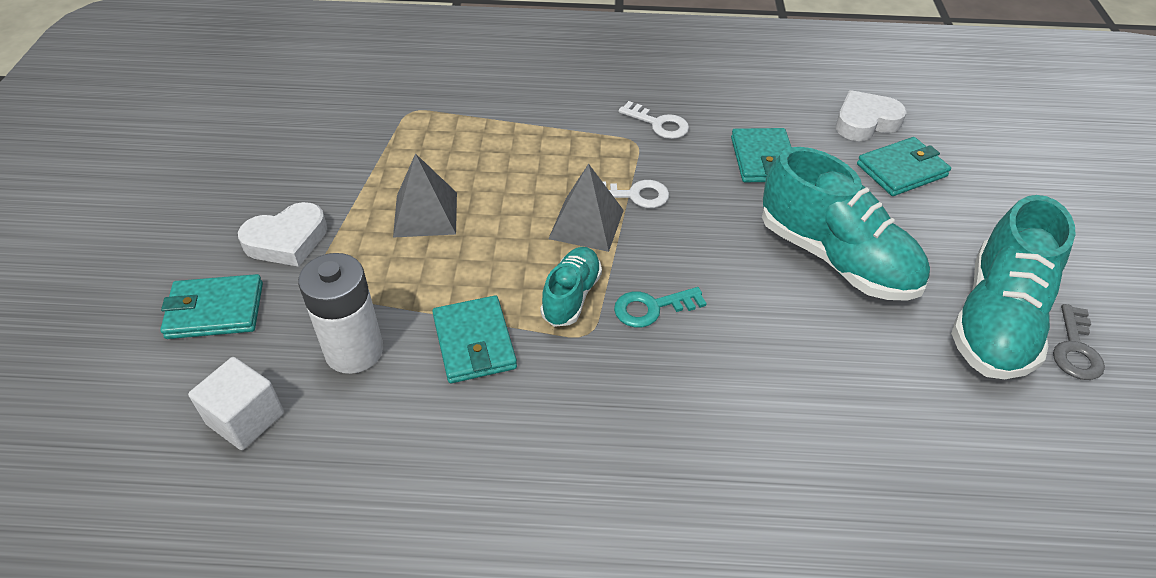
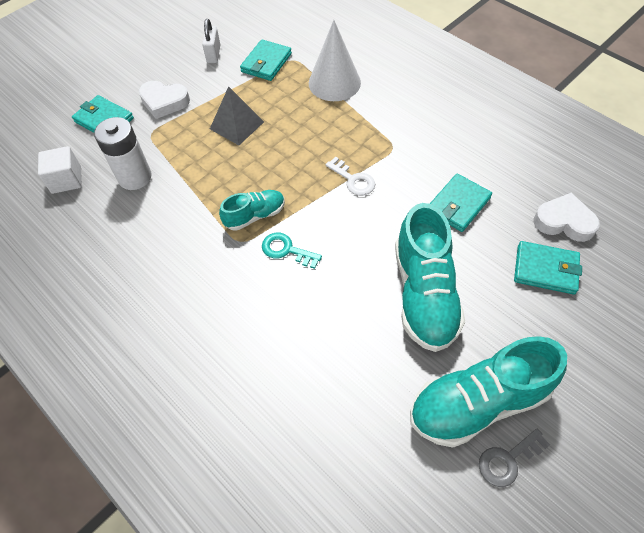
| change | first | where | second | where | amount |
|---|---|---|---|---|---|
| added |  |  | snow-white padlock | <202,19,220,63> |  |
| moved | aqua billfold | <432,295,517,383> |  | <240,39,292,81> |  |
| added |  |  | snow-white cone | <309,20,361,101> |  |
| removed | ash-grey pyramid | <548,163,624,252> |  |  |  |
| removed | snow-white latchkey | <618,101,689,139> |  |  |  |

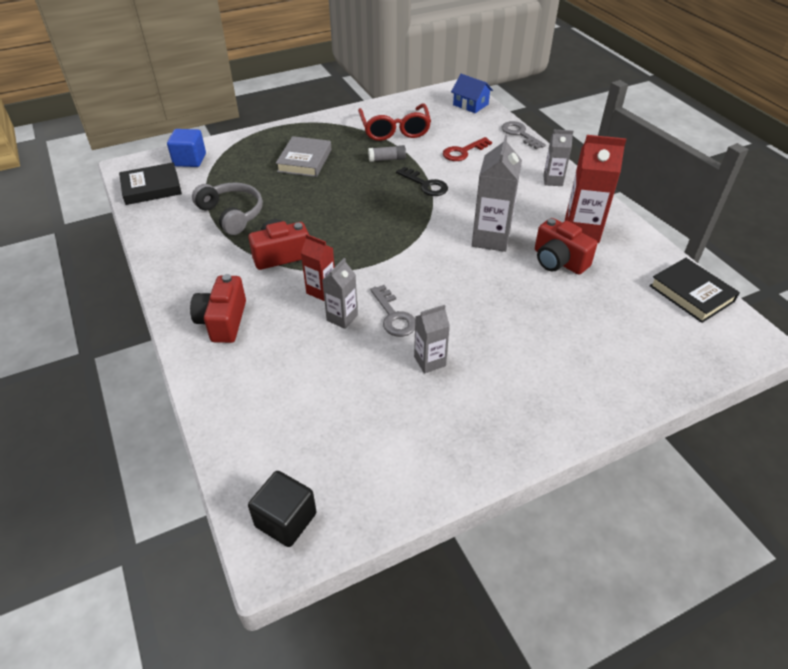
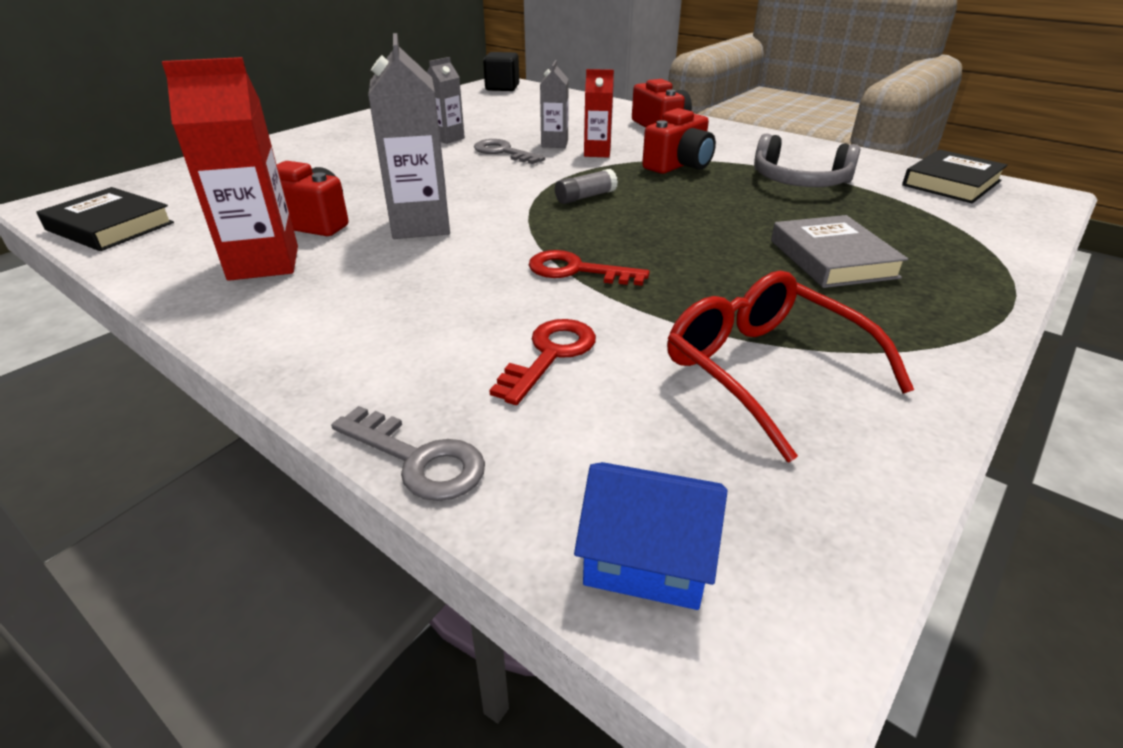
| change | first | where | second | where | amount |
|---|---|---|---|---|---|
| recoloured | black latchkey | <396,167,448,196> | red latchkey | <529,250,650,286> |  |
| moved | ash-grey glue | <368,145,406,162> |  | <555,169,618,204> |  |
| removed | cobalt cube | <167,129,206,167> |  |  |  |
| removed | ash-grey milk carton | <543,130,573,186> |  |  |  |

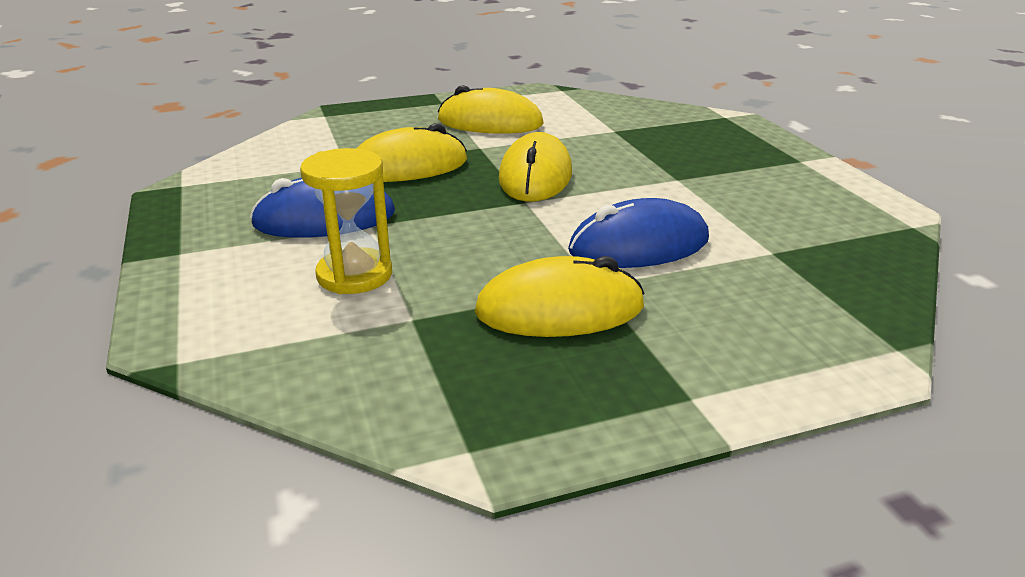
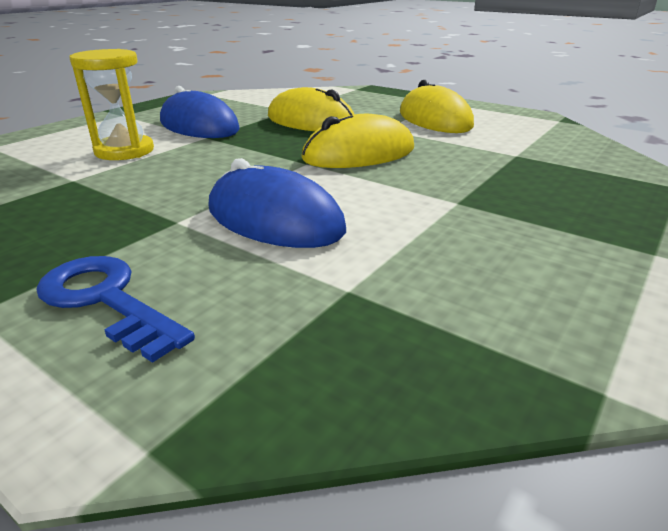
| change | first | where | second | where | amount |
|---|---|---|---|---|---|
| added |  |  | cobalt latchkey | <36,256,195,363> |  |
| removed | golden computer mouse | <475,256,645,337> |  |  |  |

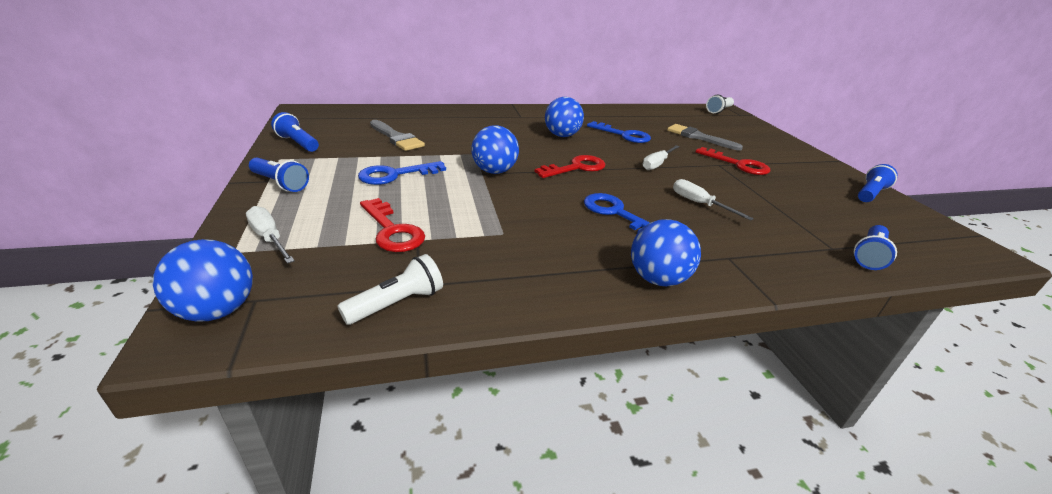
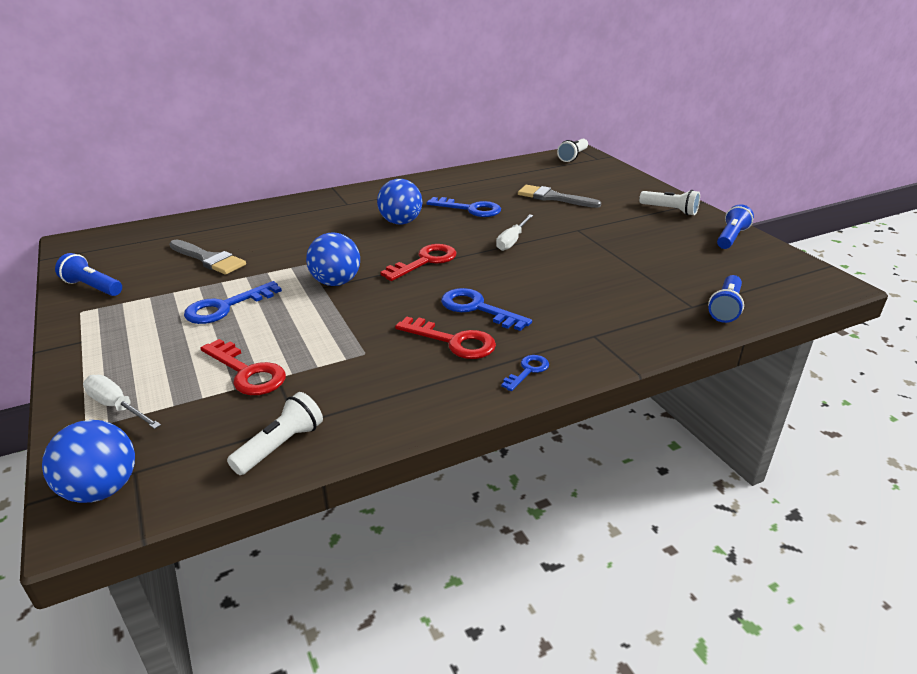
| change | first | where | second | where | amount |
|---|---|---|---|---|---|
| moved | red latchkey | <695,147,770,175> |  | <395,317,496,359> |  |
| replaced | cobalt ball | <631,219,701,286> | cobalt latchkey | <501,355,549,391> |  |
| added |  |  | snow-white flashlight | <639,190,700,216> |  |
| removed | cobalt flashlight | <249,158,309,192> |  |  |  |
| removed | snow-white screwdriver | <673,179,754,220> |  |  |  |

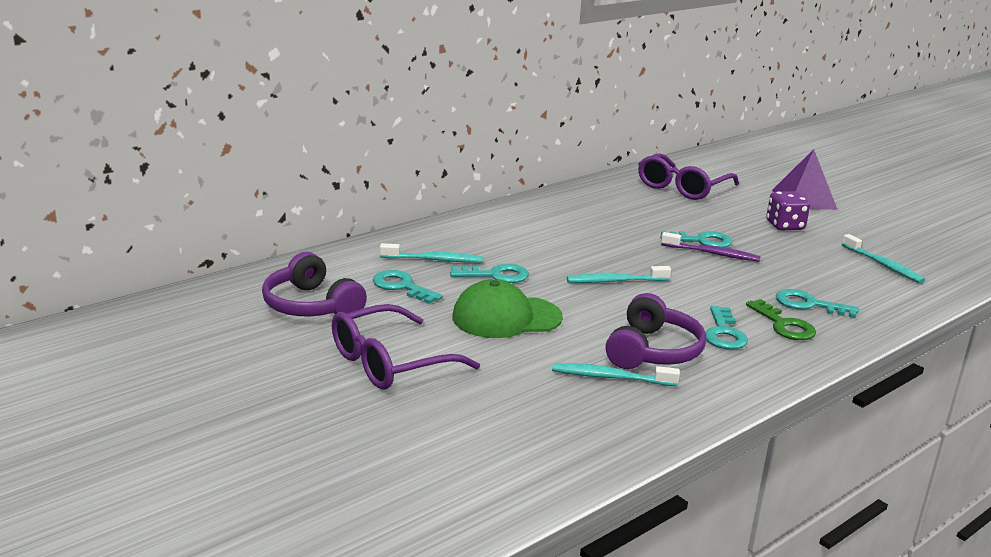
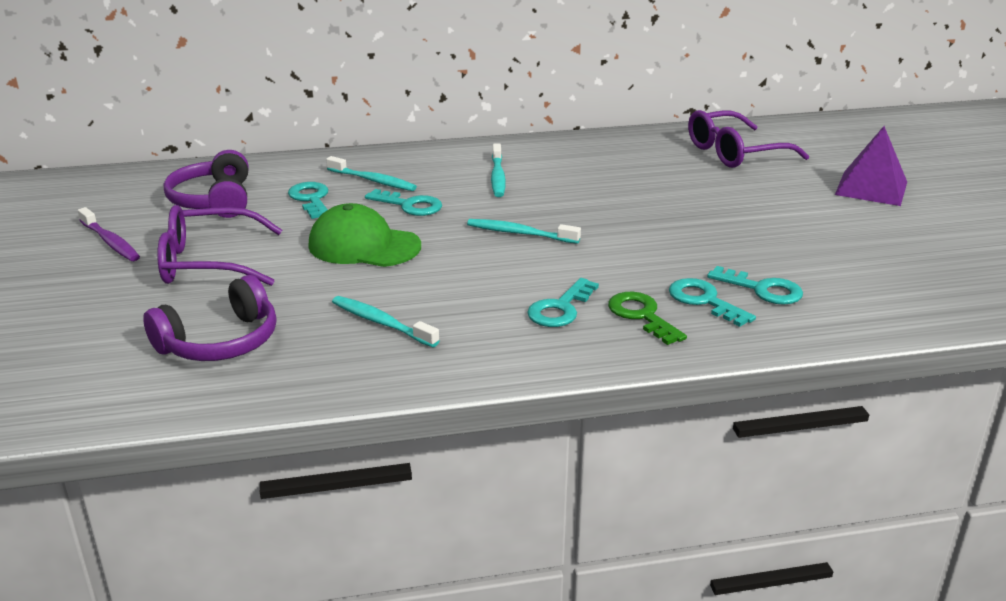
| change | first | where | second | where | amount |
|---|---|---|---|---|---|
| moved | purple toothbrush | <661,232,761,262> |  | <78,207,140,261> |  |
| moved | purple headset | <606,293,706,369> |  | <143,275,276,361> |  |
| moved | aqua toothbrush | <842,234,925,284> |  | <491,143,506,197> |  |
| turned | leaf-green latchkey | <746,299,816,340> |  | <608,292,687,345> | 150 degrees clockwise |
| moved | aqua latchkey | <660,231,732,247> |  | <707,266,803,305> |  |
| removed | purple game die | <766,191,810,230> |  |  |  |

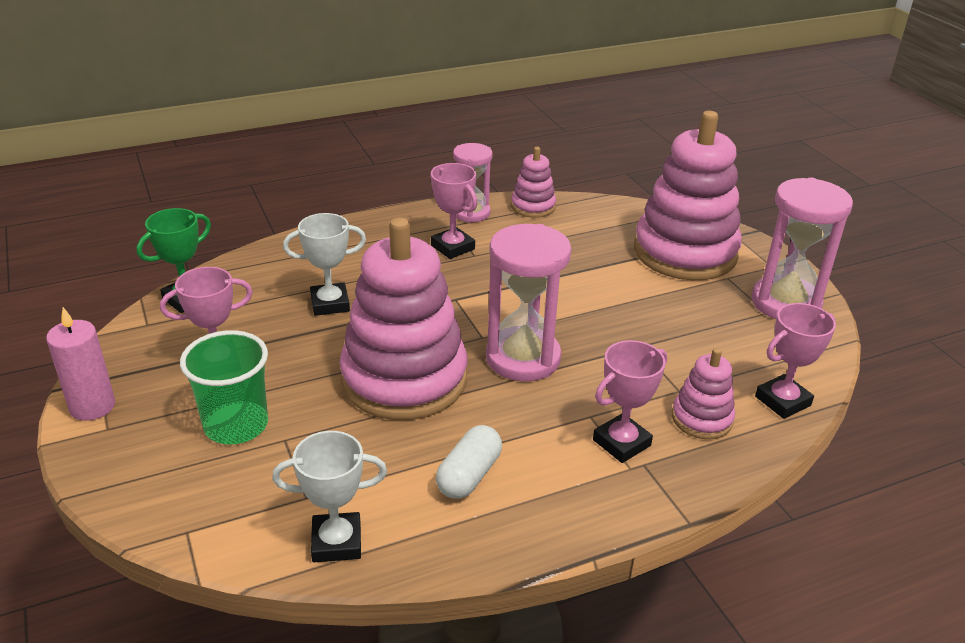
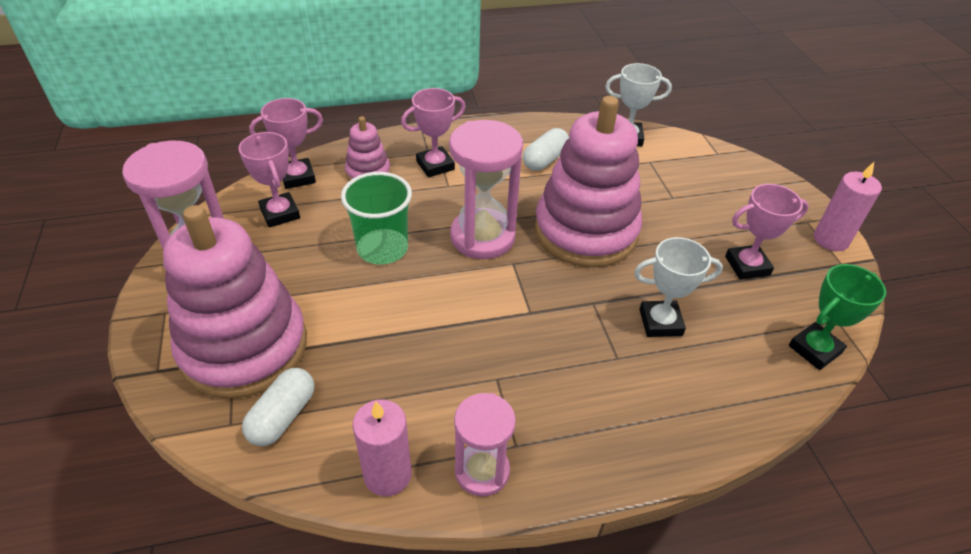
| change | first | where | second | where | amount |
|---|---|---|---|---|---|
| moved | pink award cup | <430,163,478,259> |  | <238,132,300,228> |  |
| added |  |  | snow-white capsule | <242,368,314,446> |  |
| moved | leaf-green tumbler | <180,330,268,444> |  | <341,172,412,265> |  |
| replaced | pink stacking rings | <511,147,556,218> | pink candle | <352,400,412,496> |  |

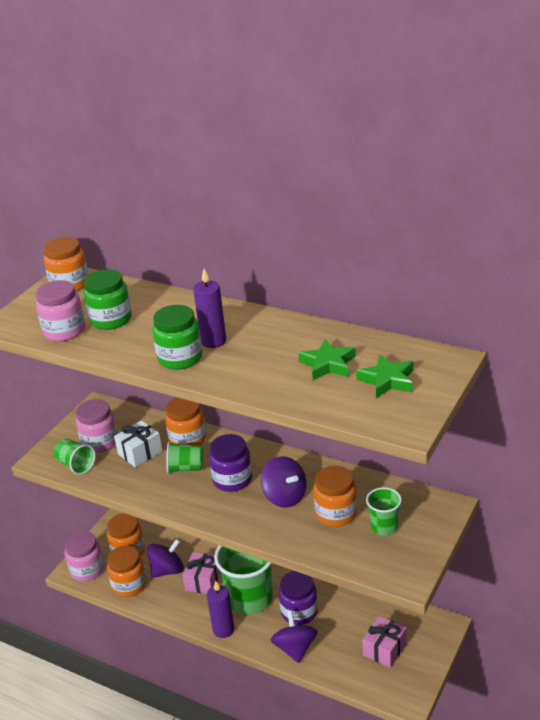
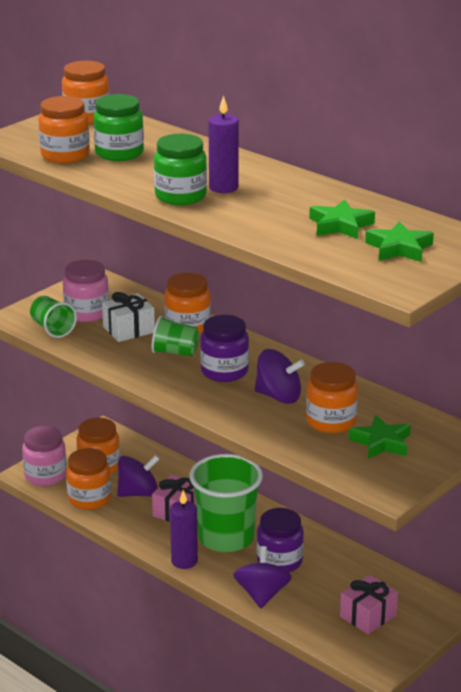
| change | first | where | second | where | amount |
|---|---|---|---|---|---|
| recoloured | pink preserve jar | <36,280,85,341> | orange-coloured preserve jar | <38,96,90,163> |  |
| turned | purple spinning top | <261,456,307,508> |  | <255,349,305,404> | 45 degrees counterclockwise |
| replaced | leaf-green tumbler | <366,487,402,535> | leaf-green five-pointed star | <349,415,411,459> |  |

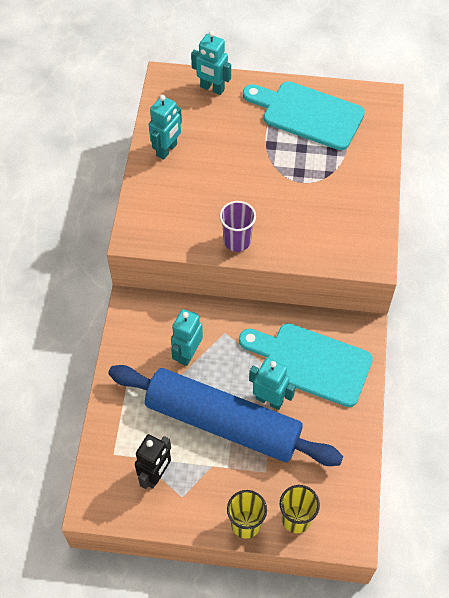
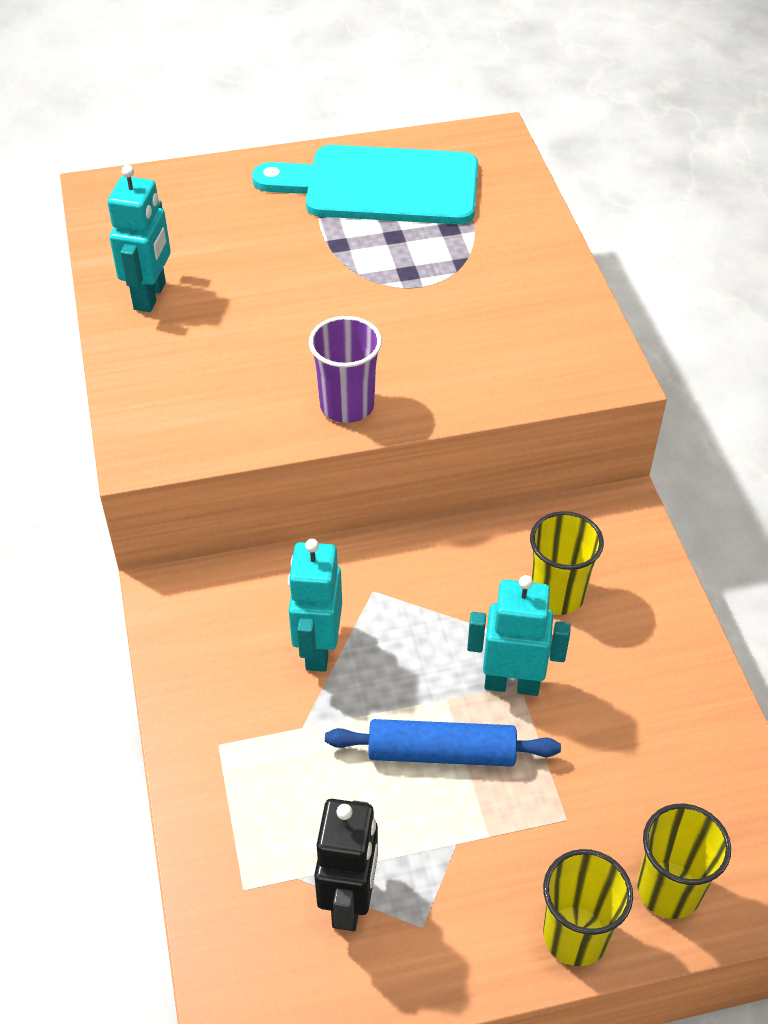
| change | first | where | second | where | amount |
|---|---|---|---|---|---|
| resized | cobalt pastry roller | <108,365,343,466> |  | <325,719,561,767> | x0.45 |
| replaced | aqua bread board | <239,323,373,407> | golden tumbler | <530,511,604,615> |  |
| removed | aqua toy robot | <191,31,231,95> |  |  |  |

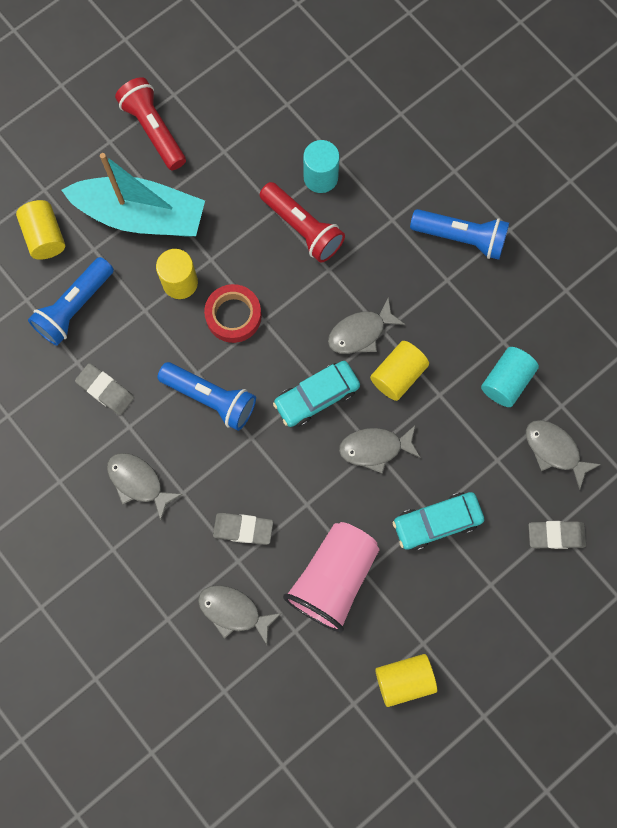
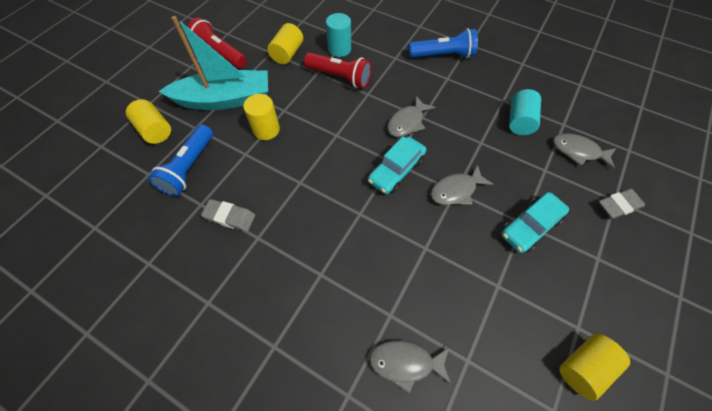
| change | first | where | second | where | amount |
|---|---|---|---|---|---|
| moved | golden solid cylinder | <370,341,429,401> |  | <267,23,303,64> |  |
| removed | ash-grey fish | <107,453,183,521> |  |  |  |
| removed | cobalt flashlight | <157,362,256,431> |  |  |  |
| removed | red tape | <204,284,261,343> |  |  |  |
| removed | ash-grey eraser | <213,513,273,545> |  |  |  |
| removed | pink tumbler | <283,522,380,632> |  |  |  |

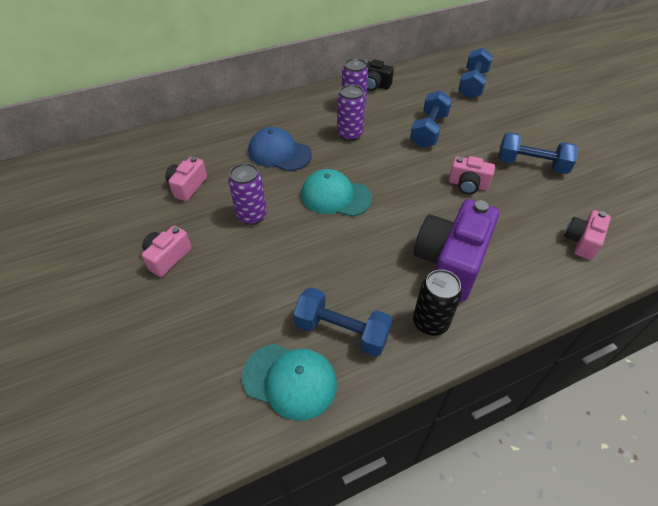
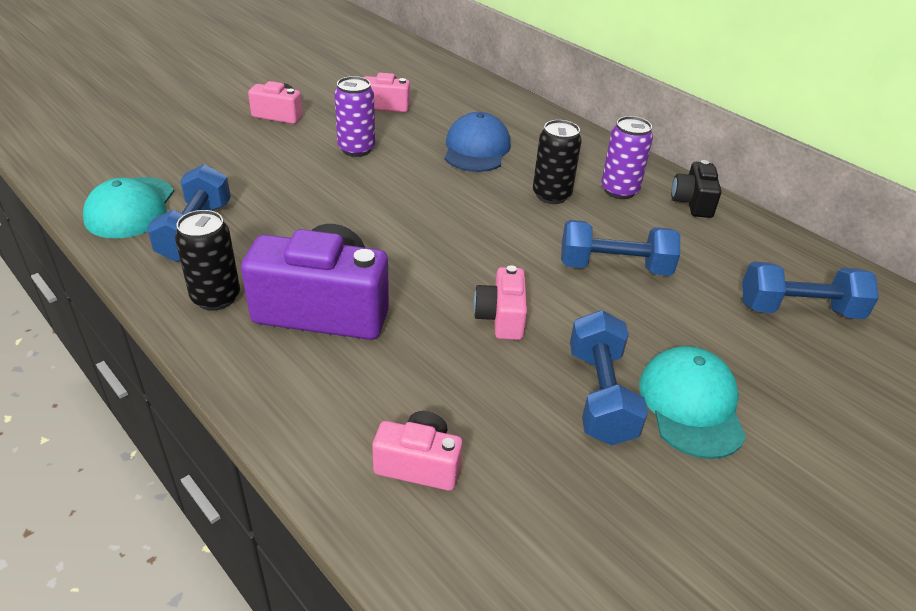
| change | first | where | second | where | amount |
|---|---|---|---|---|---|
| recoloured | purple soda can | <337,84,365,141> | black soda can | <533,120,582,204> |  |
| moved | aqua peaked cap | <301,169,372,217> |  | <639,346,746,459> |  |

